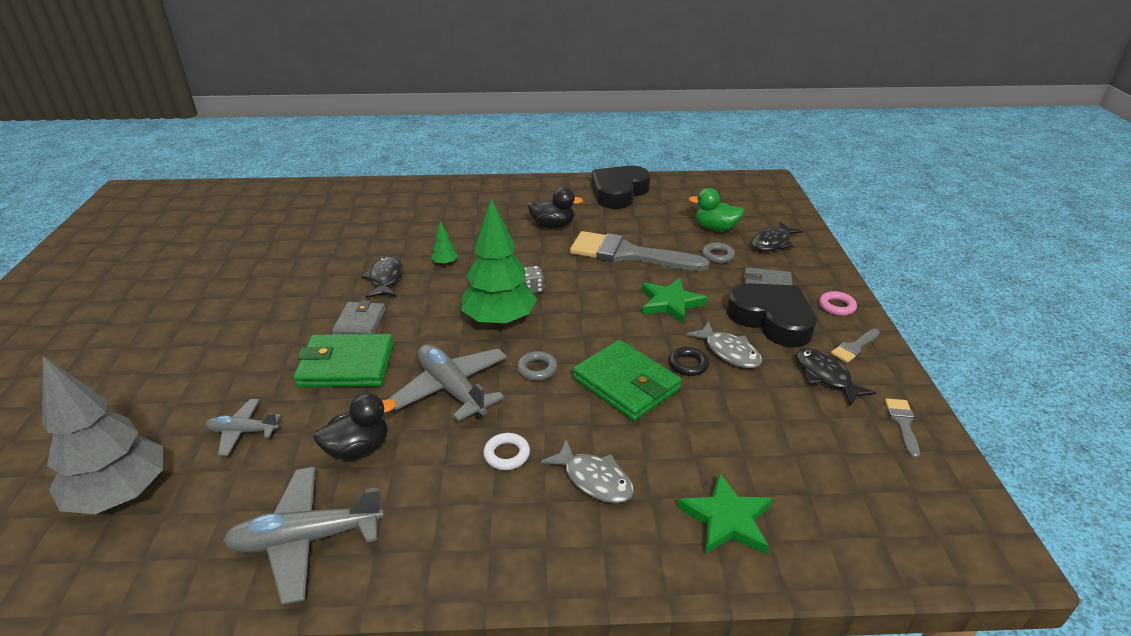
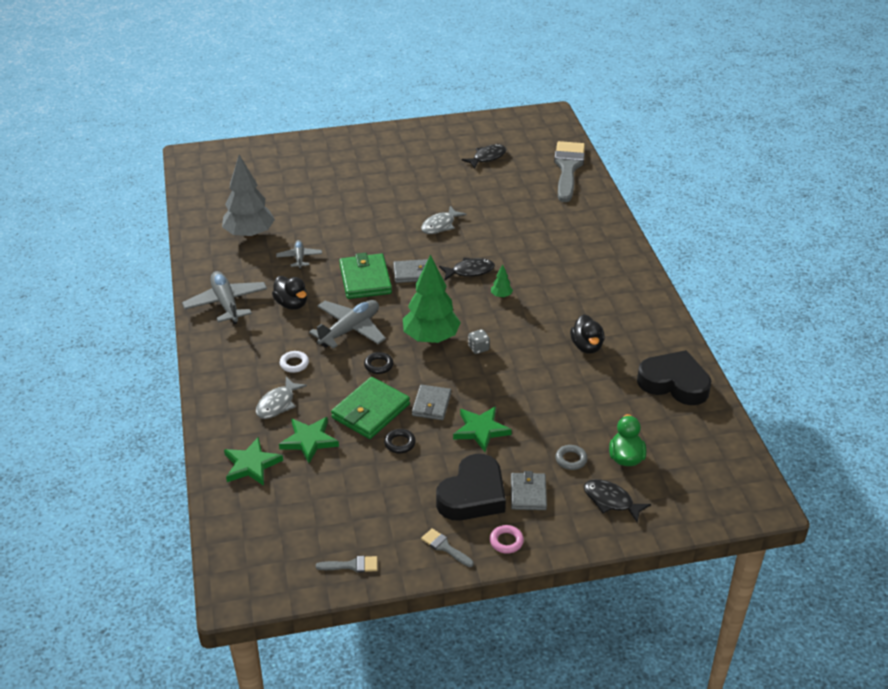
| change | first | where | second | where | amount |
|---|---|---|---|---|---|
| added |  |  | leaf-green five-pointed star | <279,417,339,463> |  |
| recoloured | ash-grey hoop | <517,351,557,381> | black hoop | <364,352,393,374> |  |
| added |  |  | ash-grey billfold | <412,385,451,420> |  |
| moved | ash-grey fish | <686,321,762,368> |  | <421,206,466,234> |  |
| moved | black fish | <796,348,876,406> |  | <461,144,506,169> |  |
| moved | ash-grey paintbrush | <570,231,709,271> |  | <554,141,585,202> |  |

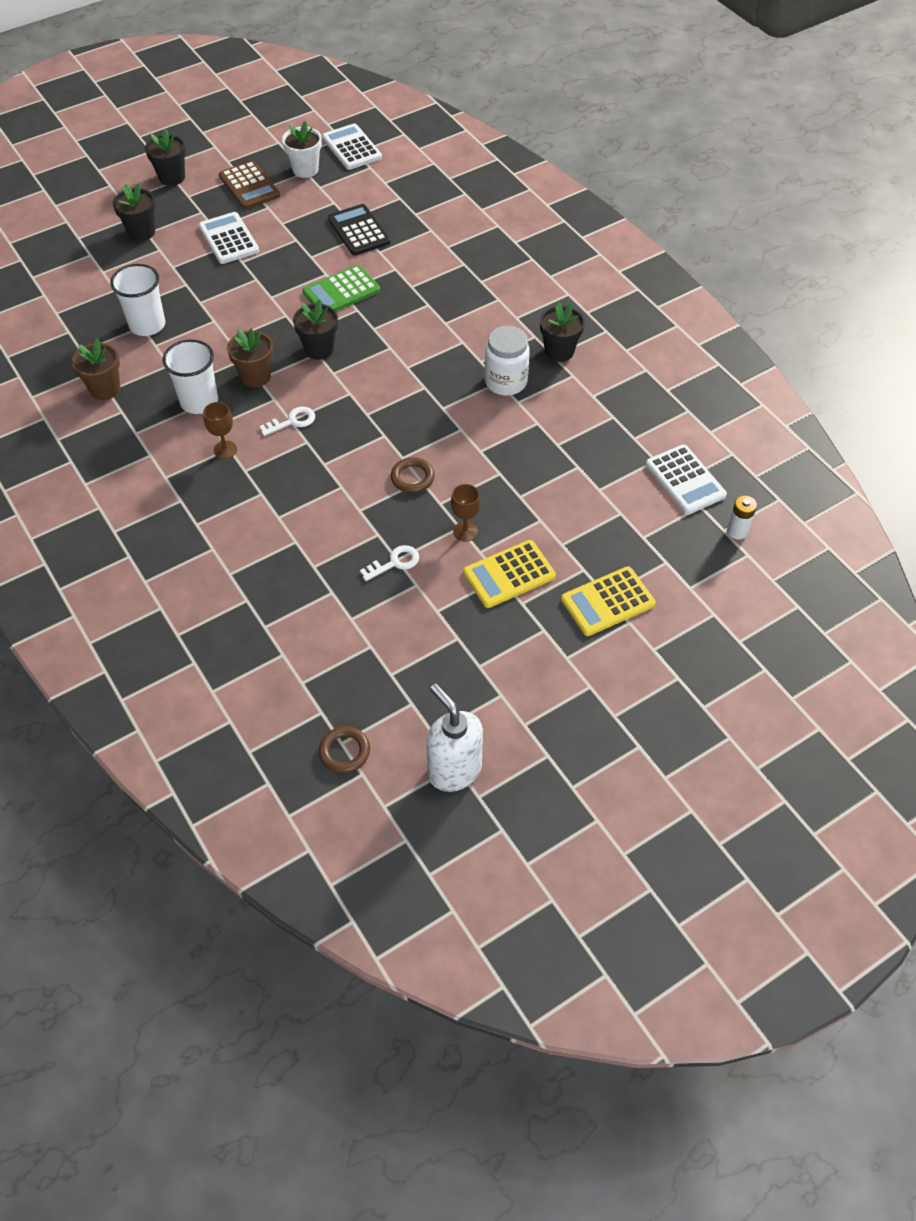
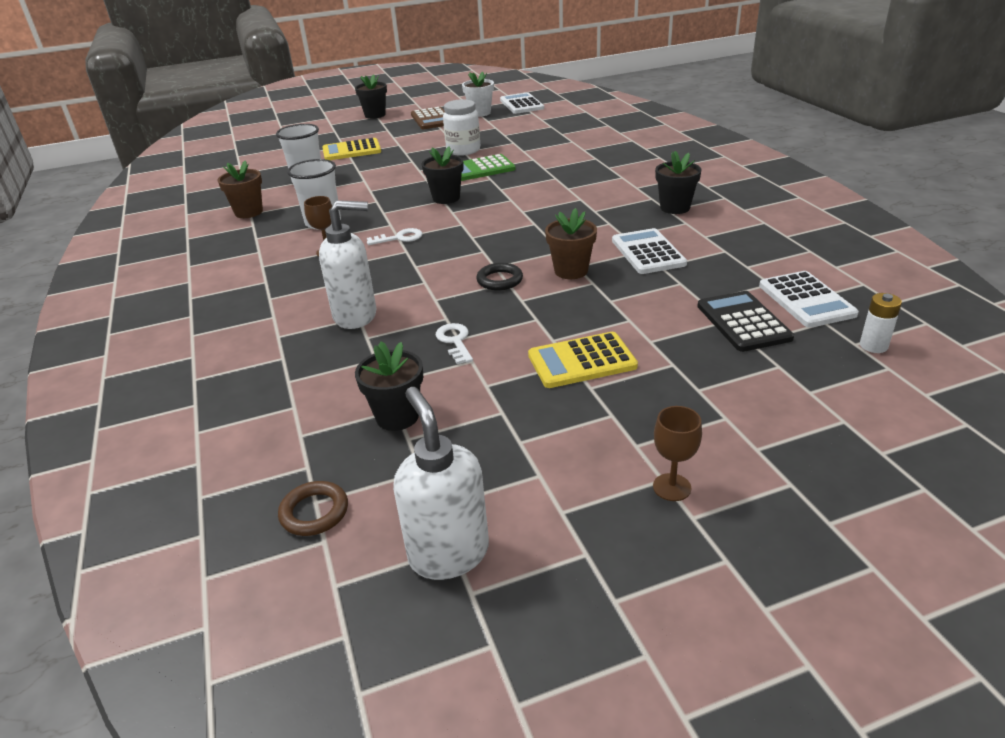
| change | first | where | second | where | amount |
|---|---|---|---|---|---|
| added |  |  | snow-white pump bottle | <319,200,376,329> |  |
| moved | golden calculator | <561,566,656,636> |  | <322,138,381,160> |  |
| moved | black plant pot | <113,183,155,241> |  | <355,341,423,431> |  |
| turned | snow-white latchkey | <360,545,419,581> |  | <436,323,473,364> | 90 degrees counterclockwise |
| moved | snow-white preserve jar | <484,326,530,396> |  | <443,99,480,156> |  |
| recoloured | dark brown hoop | <391,457,435,493> | black hoop | <476,263,523,291> |  |
| moved | dark brown plant pot | <227,328,273,388> |  | <545,208,597,279> |  |
| moved | snow-white calculator | <199,212,259,264> |  | <612,228,687,274> |  |
| moved | dark brown wine glass | <451,484,481,542> |  | <653,406,702,501> |  |
| moved | black calculator | <328,204,390,255> |  | <697,291,794,352> |  |

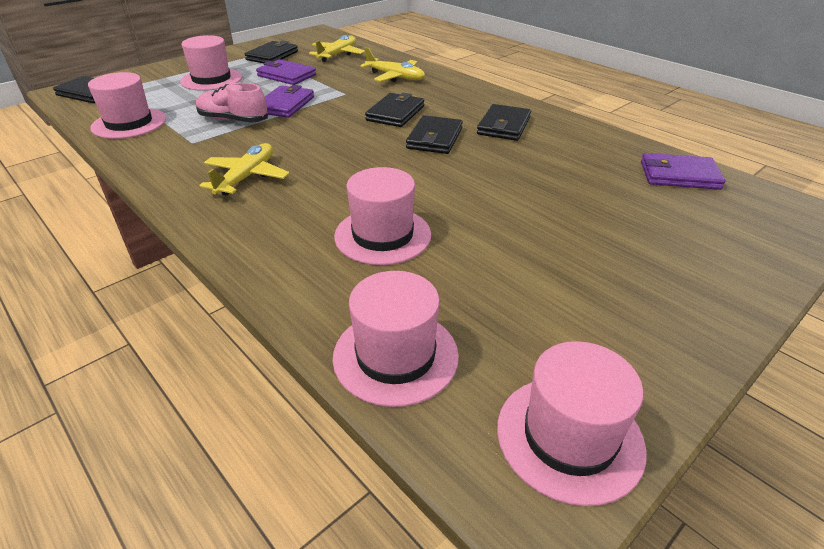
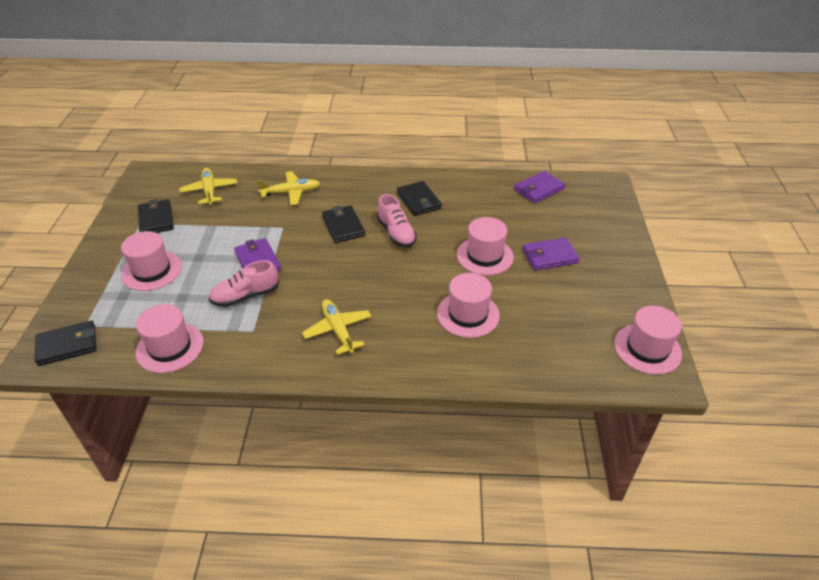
| change | first | where | second | where | amount |
|---|---|---|---|---|---|
| replaced | black billfold | <406,115,463,154> | pink sneaker | <377,194,417,247> |  |
| moved | pink hat | <333,271,459,407> |  | <456,217,514,275> |  |
| moved | purple billfold | <256,59,316,85> |  | <523,237,580,271> |  |

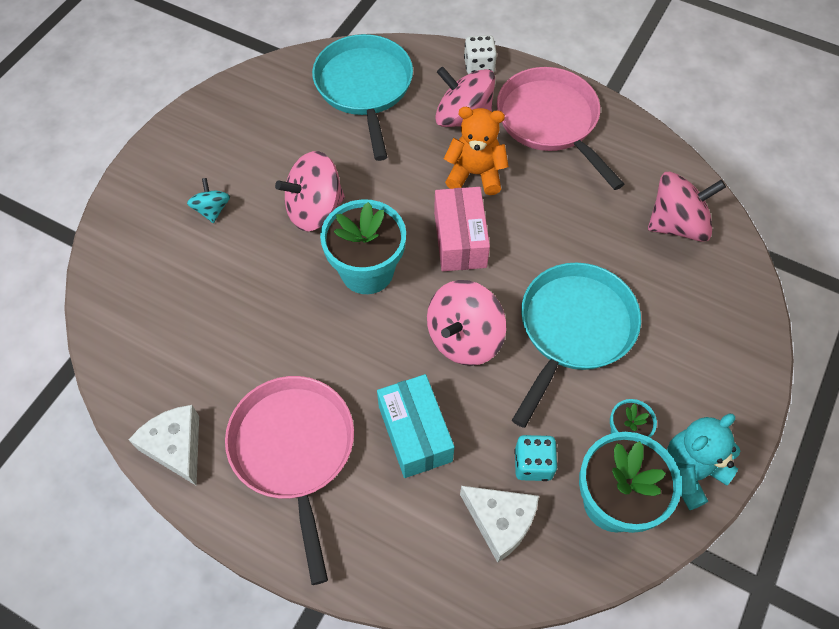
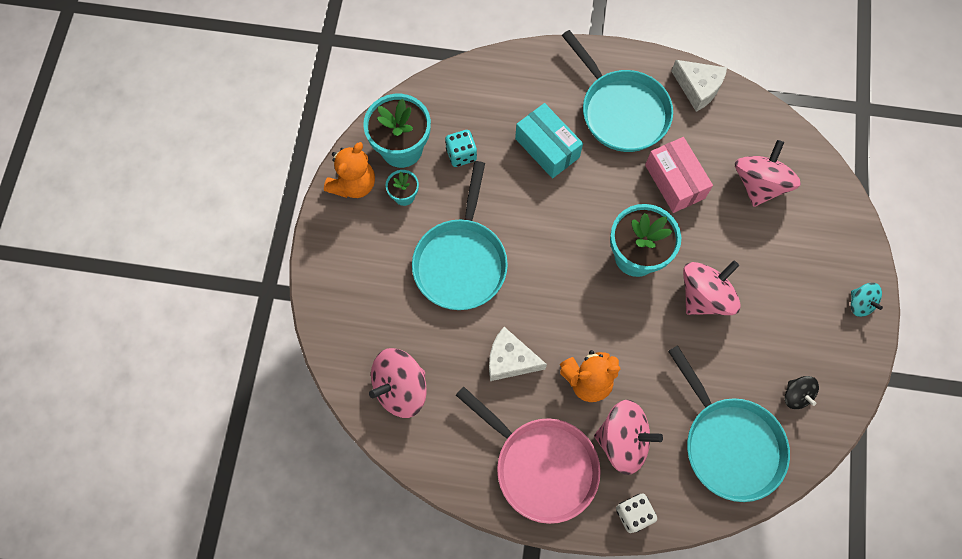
| change | first | where | second | where | amount |
|---|---|---|---|---|---|
| recoloured | aqua stuffed bear | <667,414,740,510> | orange-coloured stuffed bear | <324,142,375,198> |  |
| moved | snow-white piece of cheese | <460,486,539,563> |  | <489,327,547,381> |  |
| recoloured | pink skillet | <225,376,354,585> | aqua skillet | <562,30,673,152> |  |
| moved | pink package | <434,187,490,271> |  | <645,137,713,213> |  |
| moved | pink spinning top | <427,280,506,366> |  | <735,140,801,207> |  |
| added |  |  | black spinning top | <785,376,819,409> |  |
| moved | aqua spinning top | <187,178,230,223> |  | <851,283,883,317> |  |

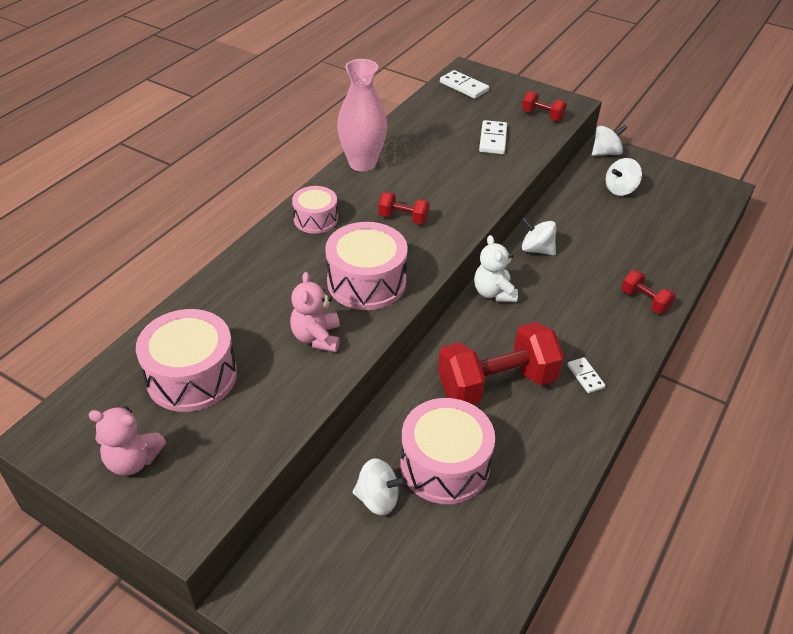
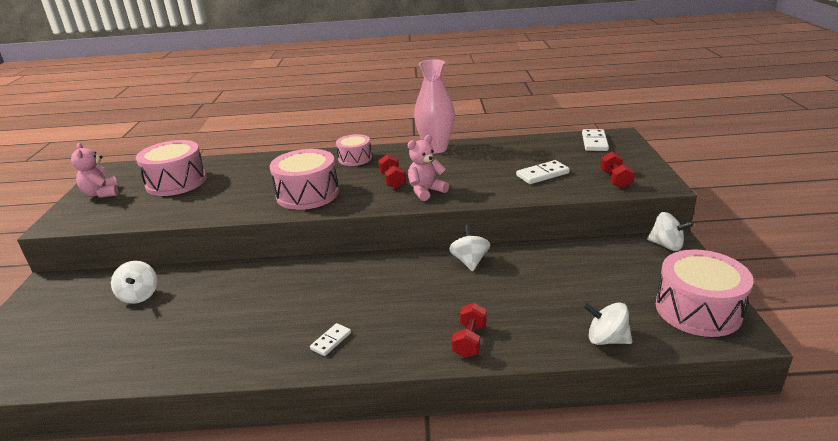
| change | first | where | second | where | amount |
|---|---|---|---|---|---|
| moved | pink stuffed bear | <290,272,340,352> |  | <408,135,449,201> |  |
| moved | snow-white spinning top | <606,158,642,196> |  | <584,302,632,345> |  |
| moved | pink snare drum | <400,398,495,504> |  | <656,249,753,337> |  |
| removed | red free weight | <438,322,564,405> |  |  |  |
| removed | snow-white stuffed bear | <474,235,518,302> |  |  |  |

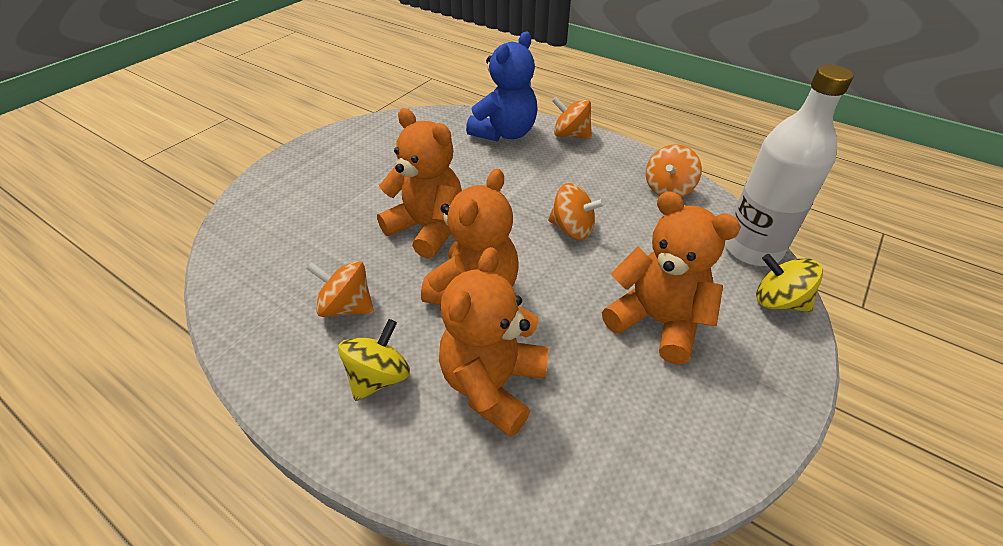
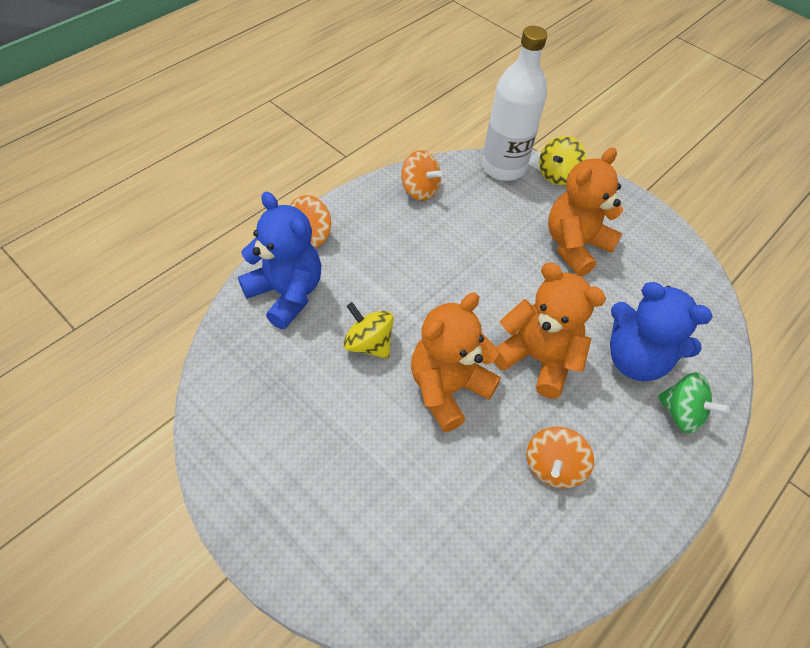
| change | first | where | second | where | amount |
|---|---|---|---|---|---|
| moved | golden spinning top | <338,319,410,401> |  | <343,302,394,359> |  |
| recoloured | orange-coloured stuffed bear | <439,247,549,437> | cobalt stuffed bear | <610,282,713,382> |  |
| added |  |  | leaf-green spinning top | <658,372,730,434> |  |
| removed | orange-coloured spinning top | <548,183,605,240> |  |  |  |

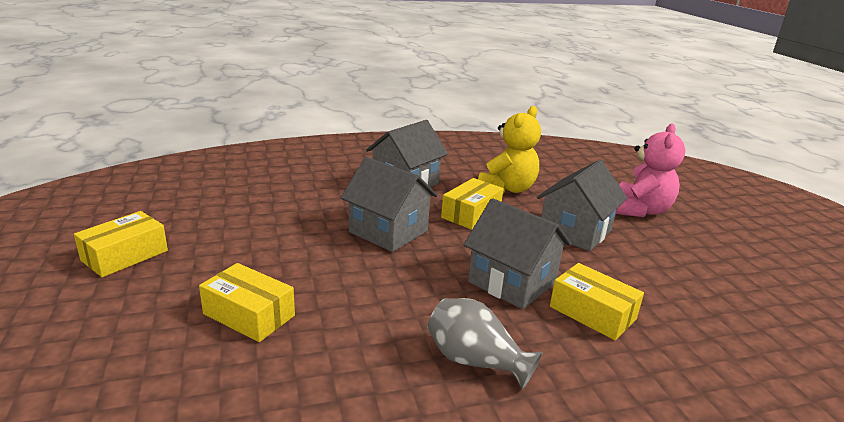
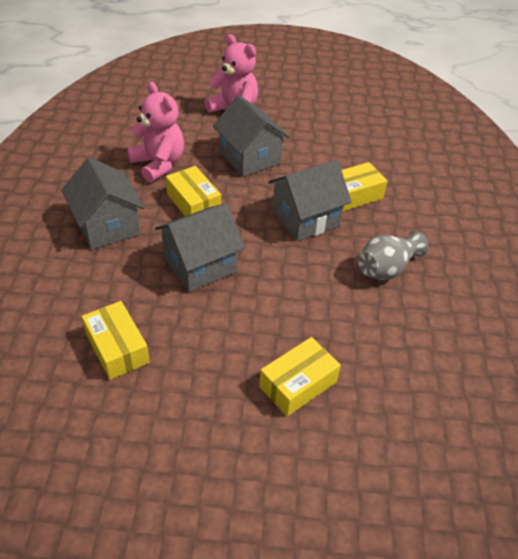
| change | first | where | second | where | amount |
|---|---|---|---|---|---|
| moved | golden package | <74,211,168,277> |  | <82,301,150,380> |  |
| recoloured | golden stuffed bear | <478,106,541,194> | pink stuffed bear | <127,82,184,183> |  |

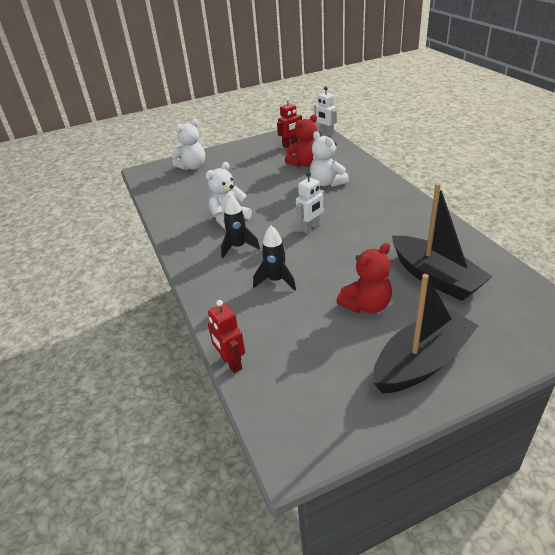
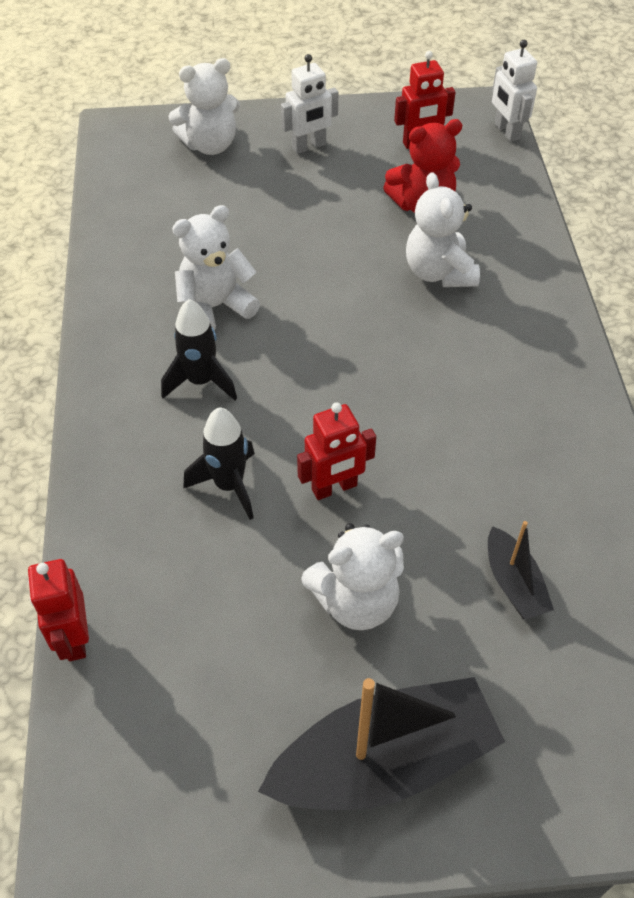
| change | first | where | second | where | amount |
|---|---|---|---|---|---|
| moved | snow-white toy robot | <296,172,325,234> |  | <281,54,339,154> |  |
| added |  |  | red toy robot | <297,402,376,500> |  |
| recoloured | red stuffed bear | <336,243,392,314> | snow-white stuffed bear | <301,523,404,630> |  |
| resized | black toy boat | <392,183,493,301> |  | <488,521,554,620> | x0.49 |

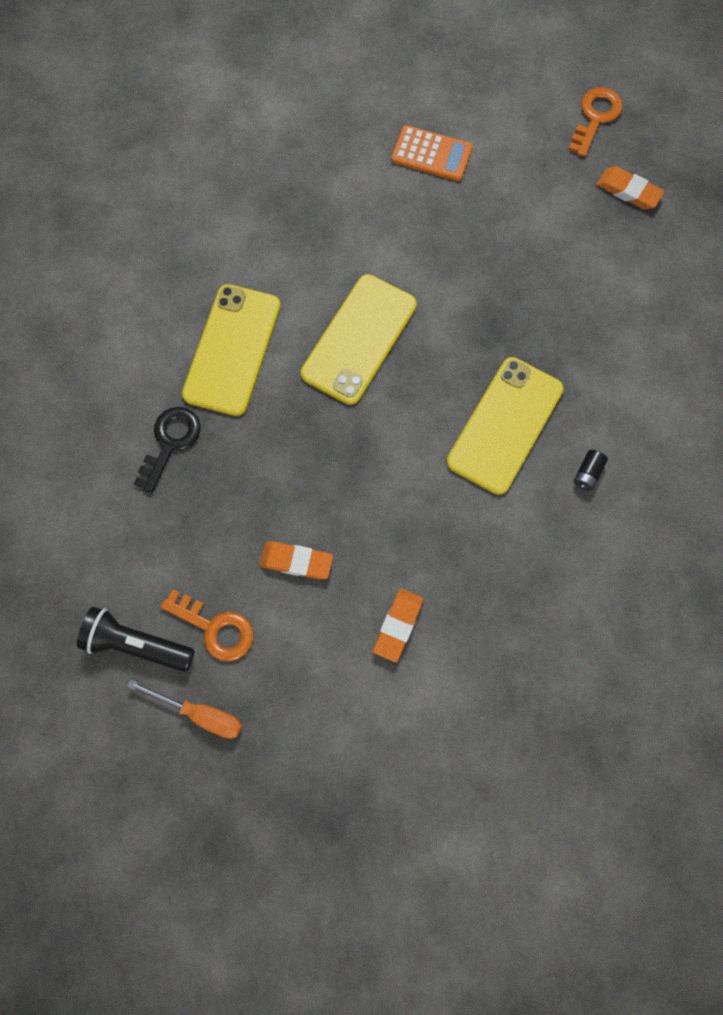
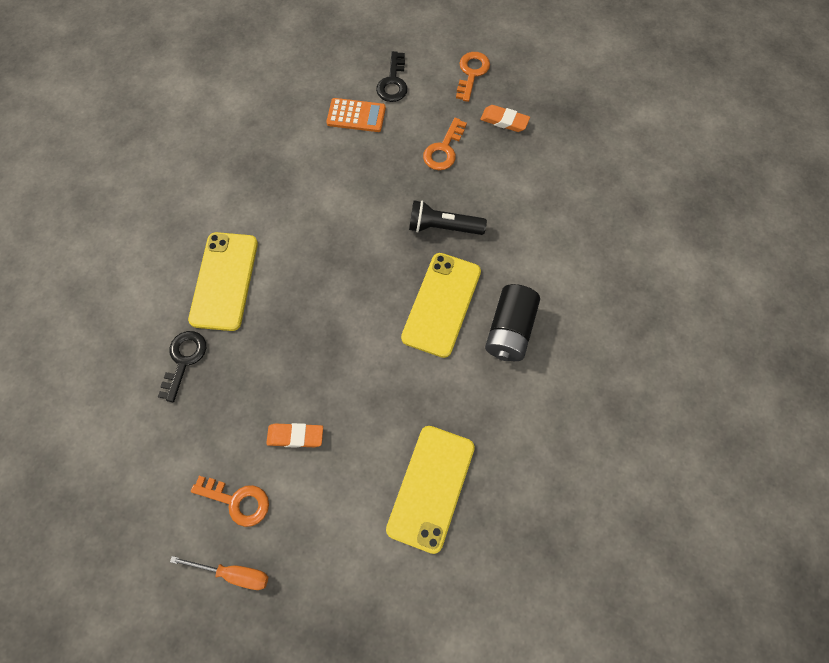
| change | first | where | second | where | amount |
|---|---|---|---|---|---|
| added |  |  | black latchkey | <376,51,407,102> |  |
| moved | golden phone | <301,274,417,405> |  | <386,426,475,554> |  |
| moved | black flashlight | <77,607,195,672> |  | <409,200,487,235> |  |
| added |  |  | orange-coloured latchkey | <423,118,467,170> |  |
| resized | black battery | <574,450,608,491> |  | <485,284,540,361> | x2.39 |
| removed | orange-coloured eraser | <373,588,424,662> |  |  |  |

